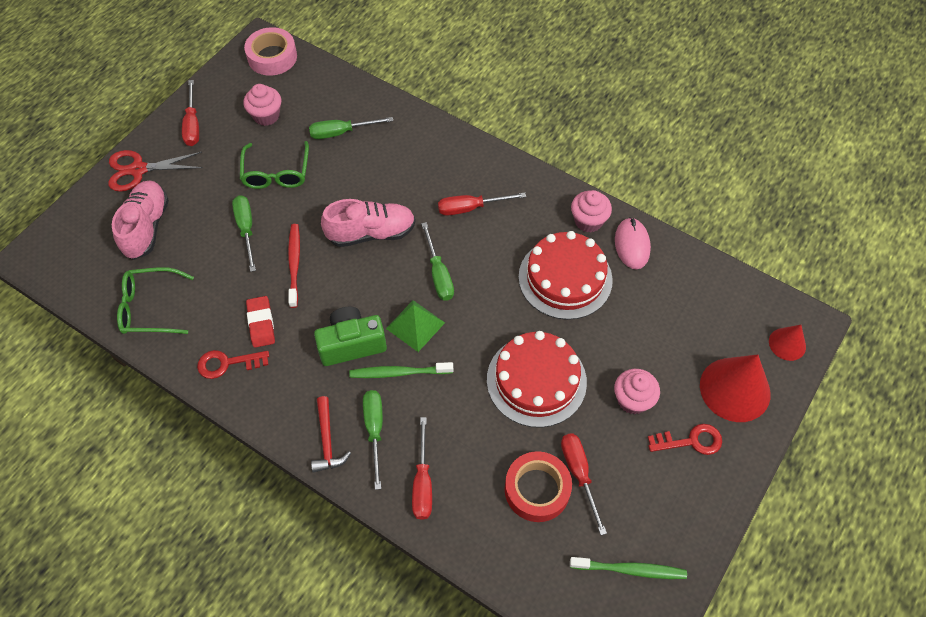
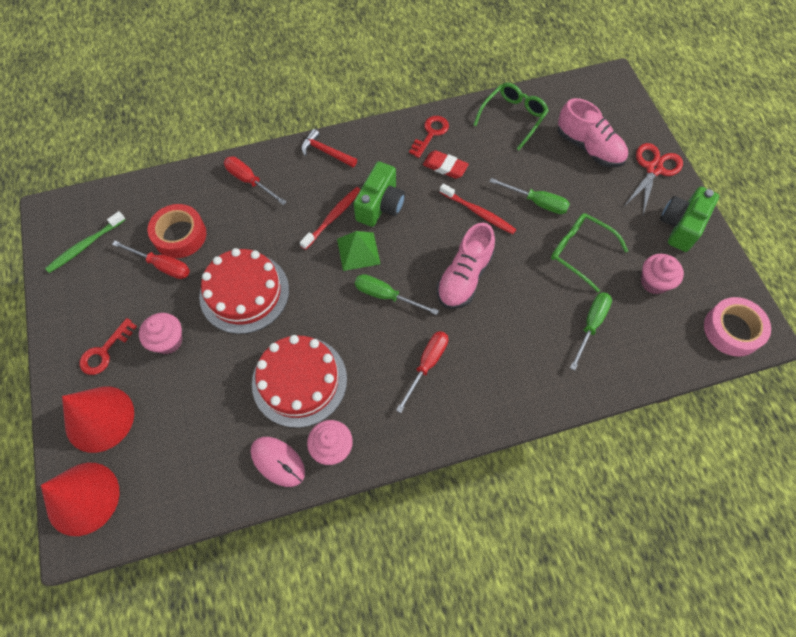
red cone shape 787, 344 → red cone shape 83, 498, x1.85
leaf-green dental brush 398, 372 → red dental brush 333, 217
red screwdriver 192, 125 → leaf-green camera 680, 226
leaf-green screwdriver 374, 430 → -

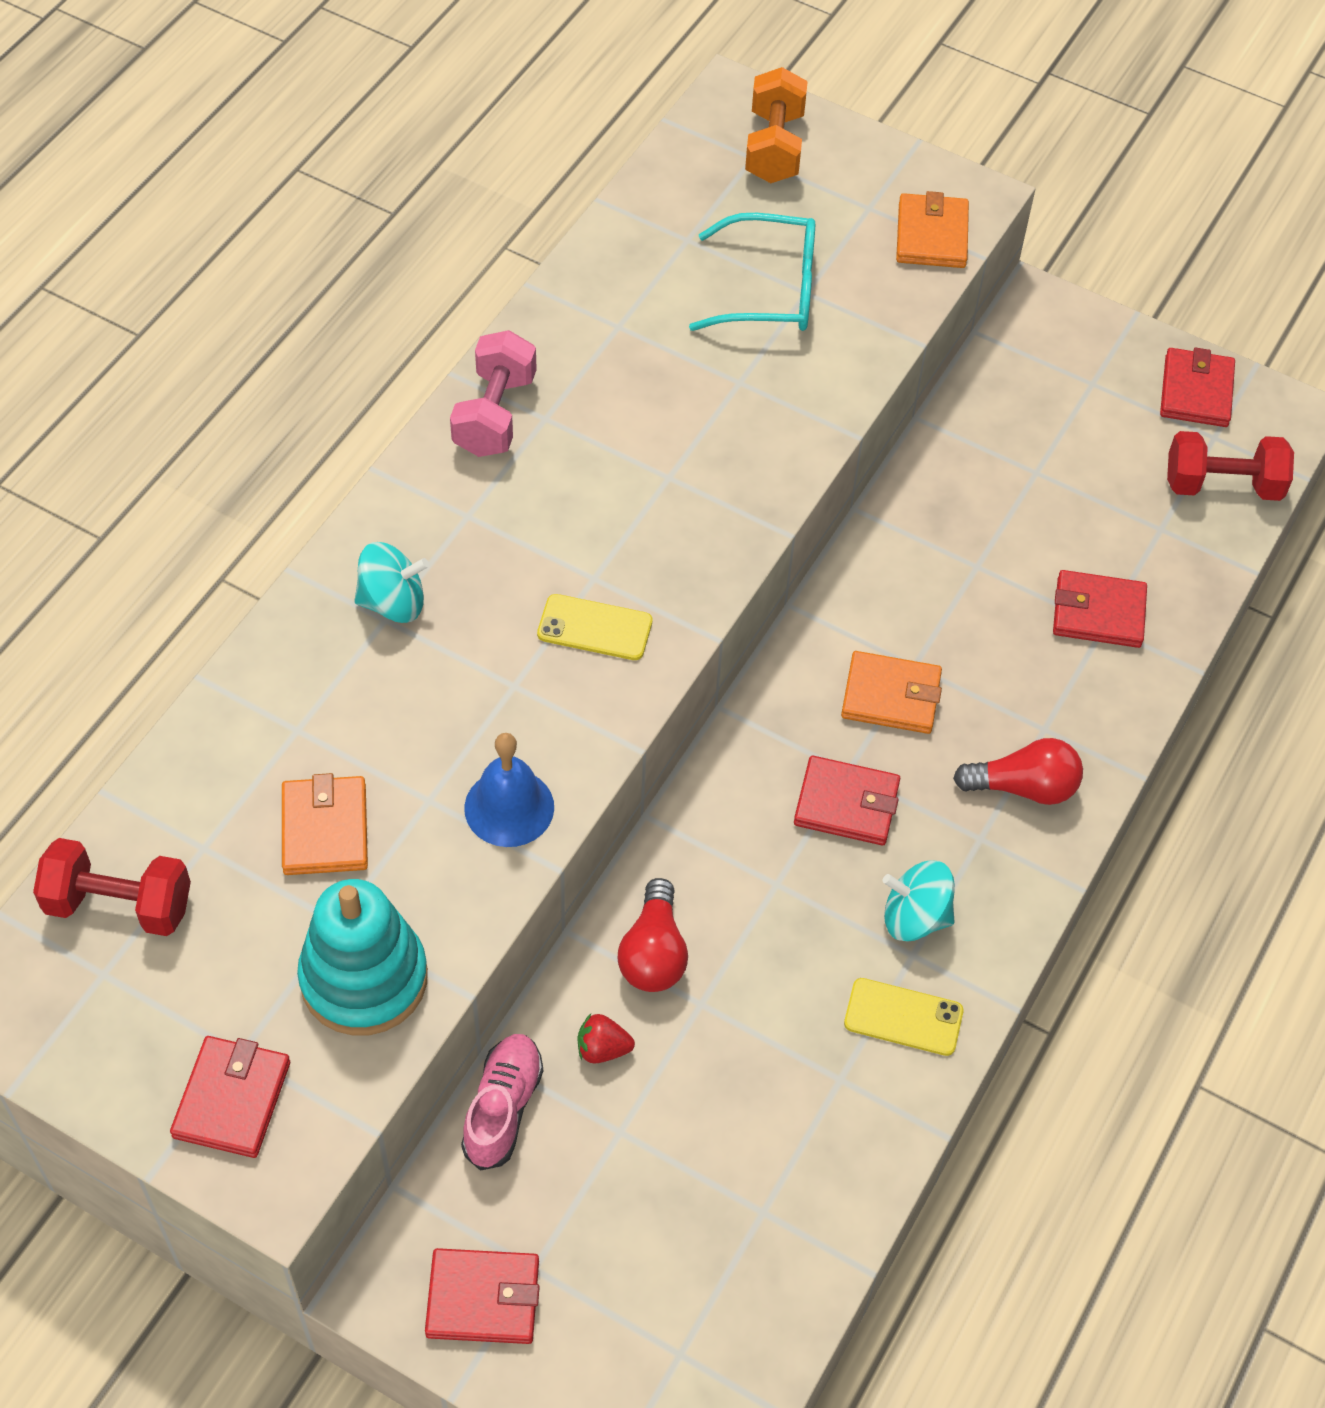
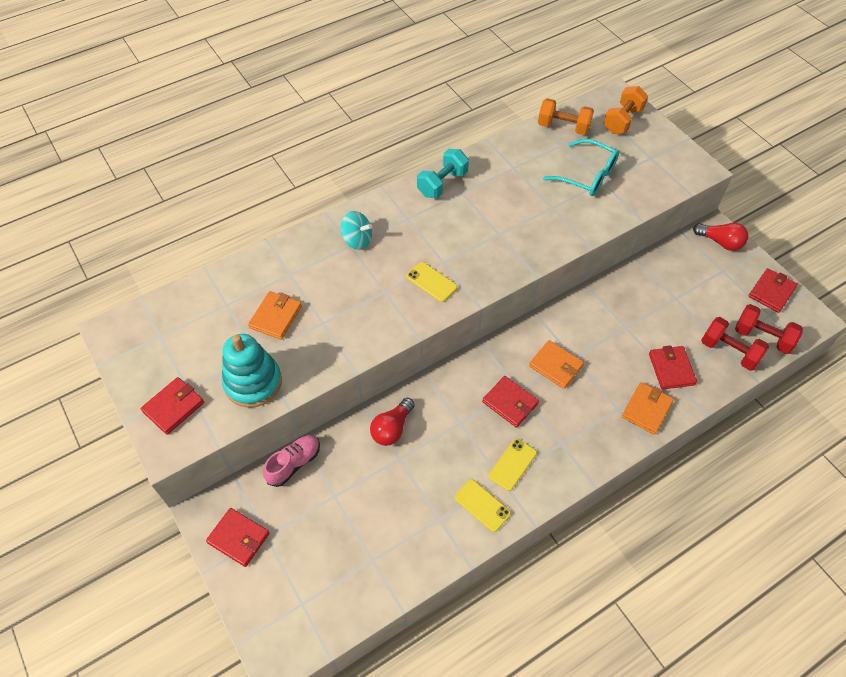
pink dumbbell 495, 415 → aqua dumbbell 442, 184
aqua spinning top 915, 917 → yellow smartphone 512, 464
- → orange dumbbell 563, 127
orange card wallet 931, 235 → orange card wallet 646, 409, relocated
red card wallet 1098, 613 → red card wallet 671, 369, 45 degrees clockwise
red bulb 1023, 787 → red bulb 720, 242, relocated
red dumbbell 119, 905 → red dumbbell 729, 351, relocated
blue school bell 509, 807 → -
red toy strawberry 602, 1049 → -

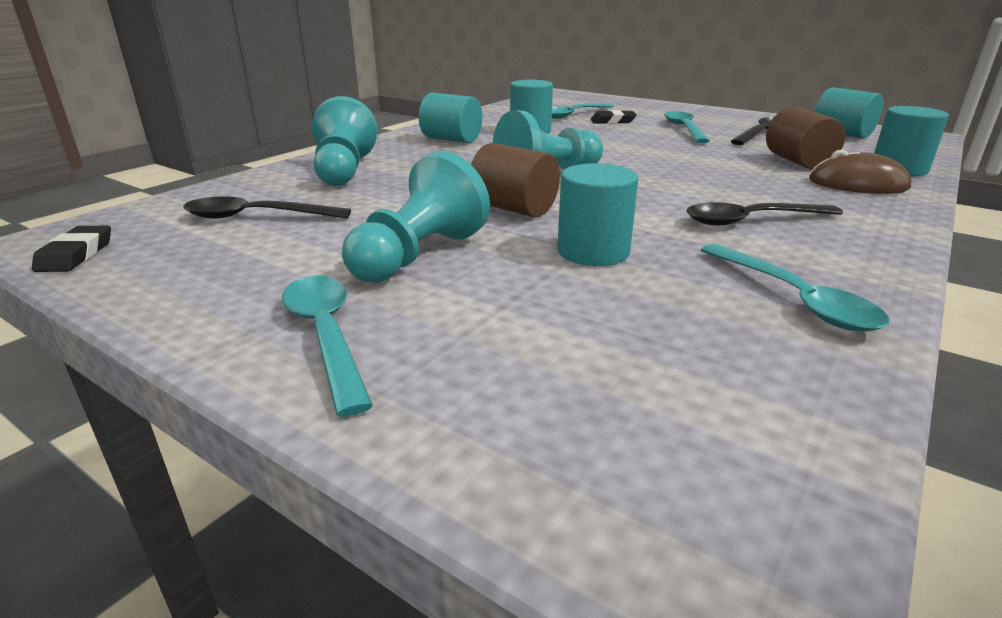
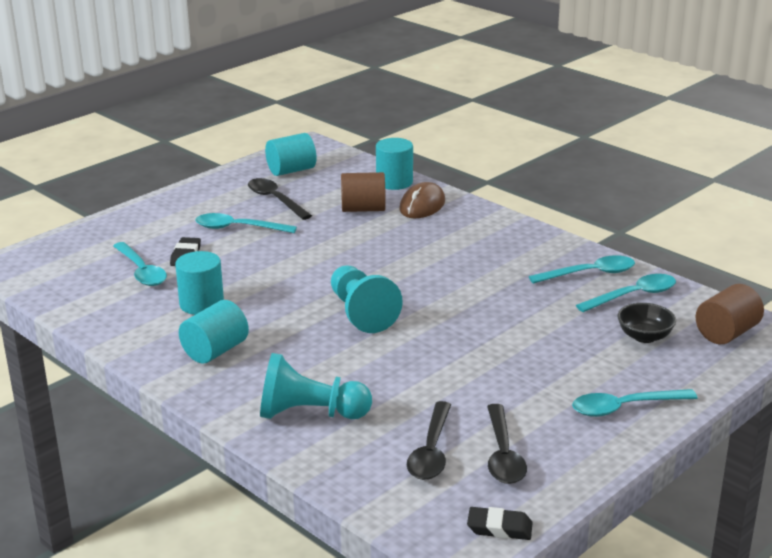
black teaspoon 751, 220 → black teaspoon 503, 454, relocated
- → aqua teaspoon 633, 296
- → black serving bowl 644, 336
brown solid cylinder 514, 209 → brown solid cylinder 726, 333, relocated
aqua pawn 418, 255 → -
aqua solid cylinder 593, 252 → -

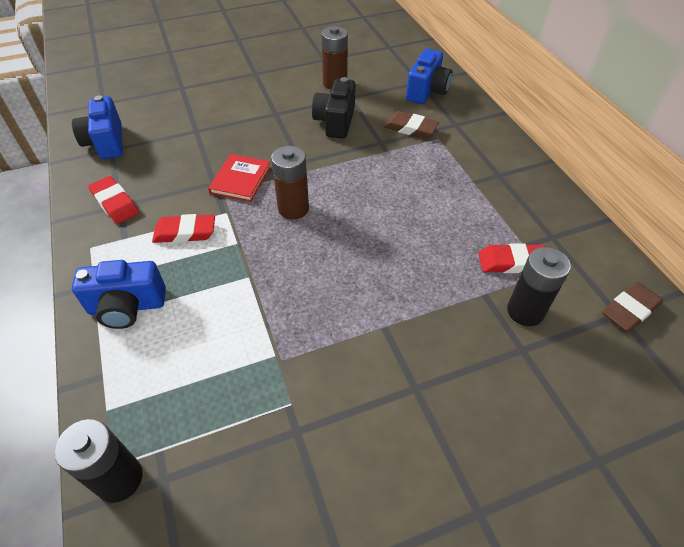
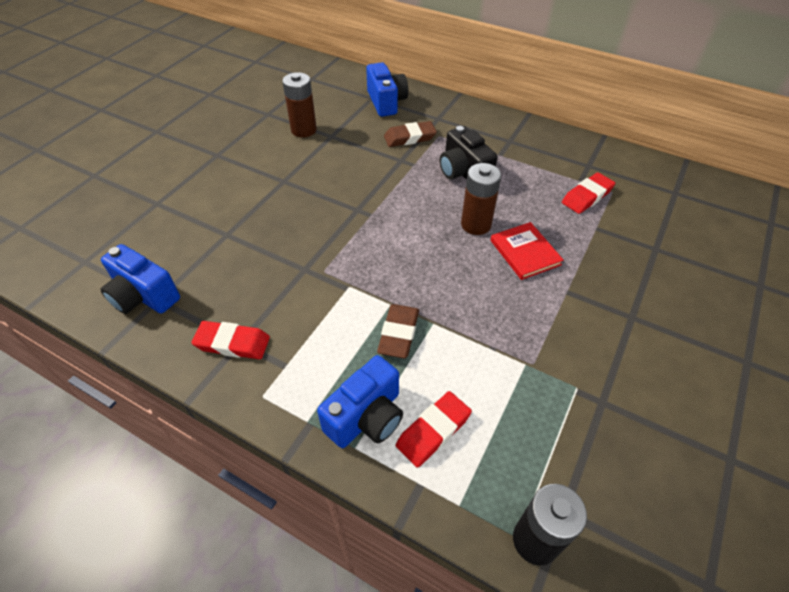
brown pencil eraser 629, 310 → brown pencil eraser 399, 333, relocated
red pencil eraser 185, 232 → red pencil eraser 433, 431, relocated
black camera 335, 122 → black camera 463, 172, relocated
brown battery 293, 208 → brown battery 476, 224, relocated
red book 240, 179 → red book 525, 252, relocated
black battery 525, 311 → -

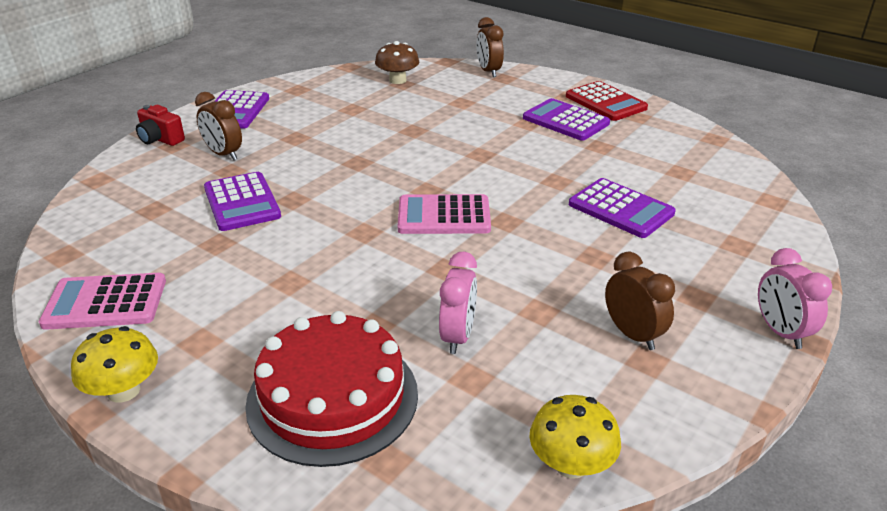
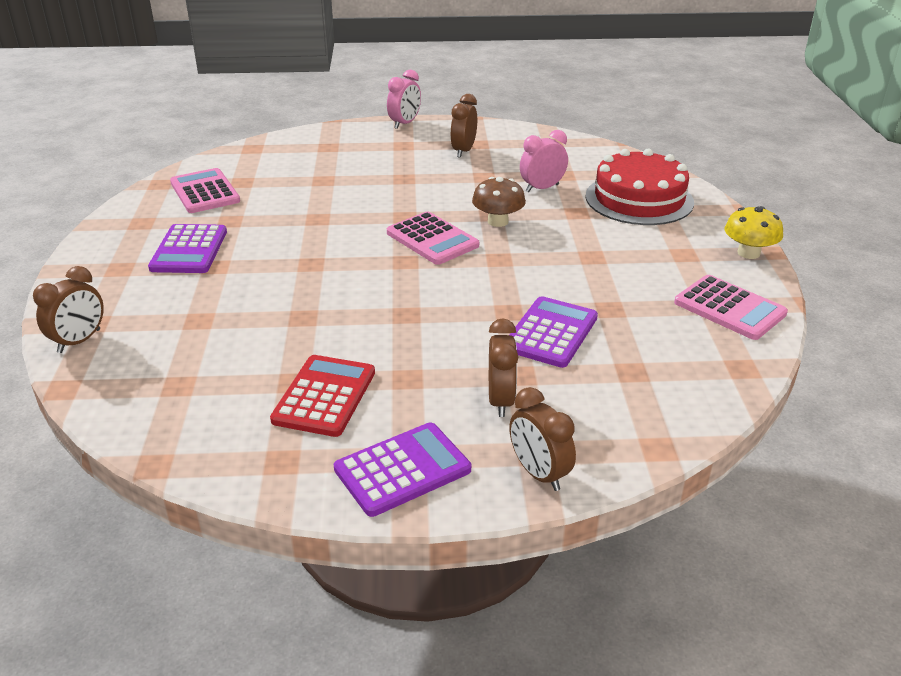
- → pink calculator 205, 192
red calculator 605, 102 → red calculator 324, 396, relocated
brown toadstool 397, 80 → brown toadstool 498, 221, relocated
red camera 160, 139 → brown clock 539, 473
yellow toadstool 571, 464 → -
violet calculator 620, 209 → -

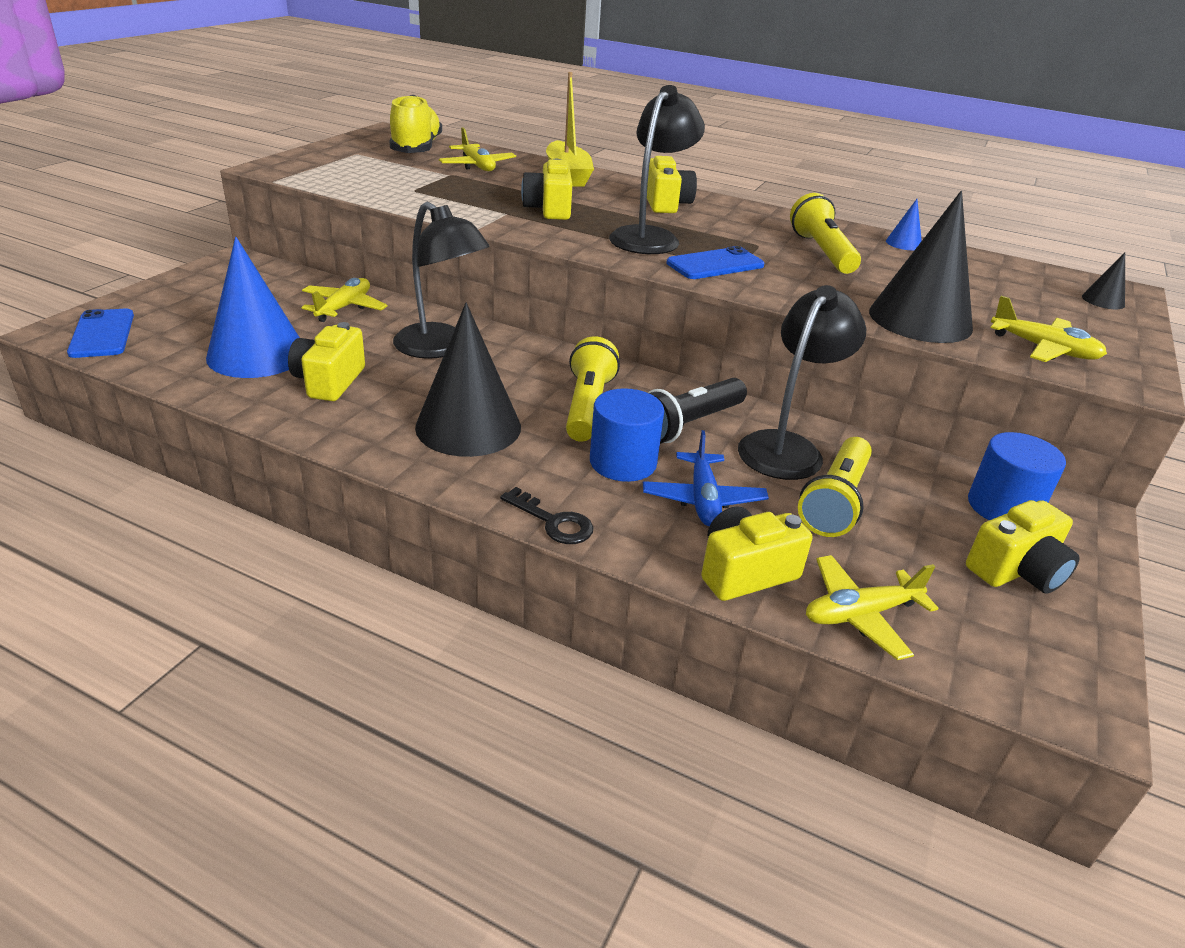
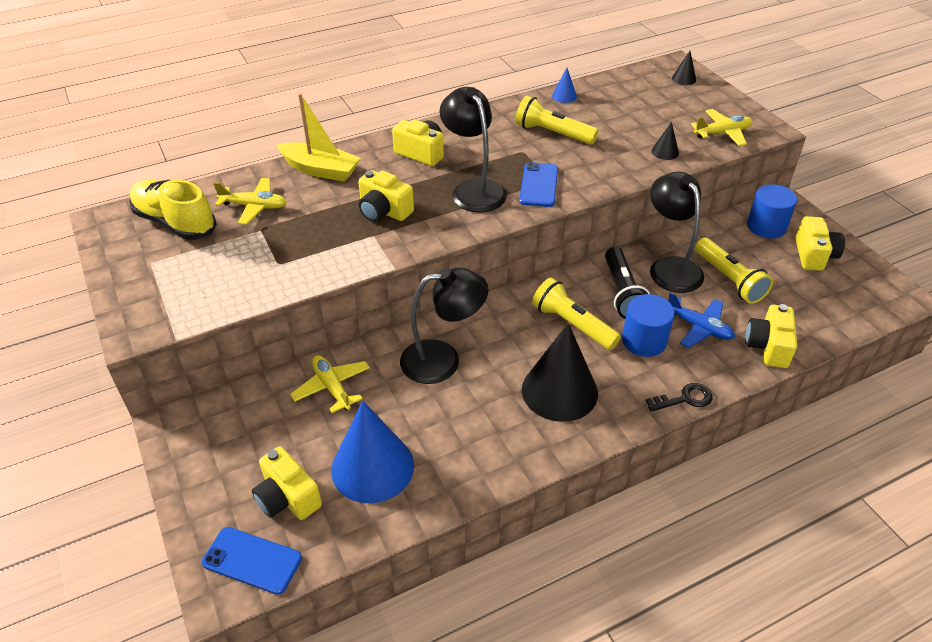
yellow camera 329, 381 → yellow camera 287, 498, relocated
black cone shape 920, 319 → black cone shape 665, 152, x0.43
yellow toy plane 860, 614 → -

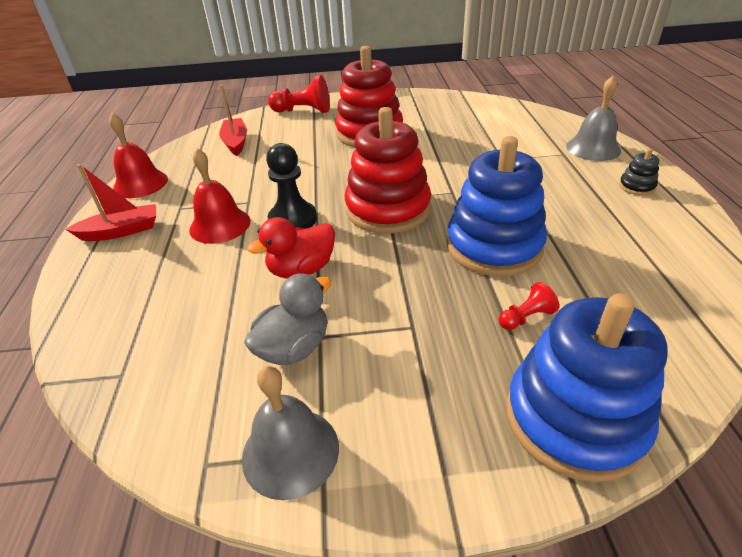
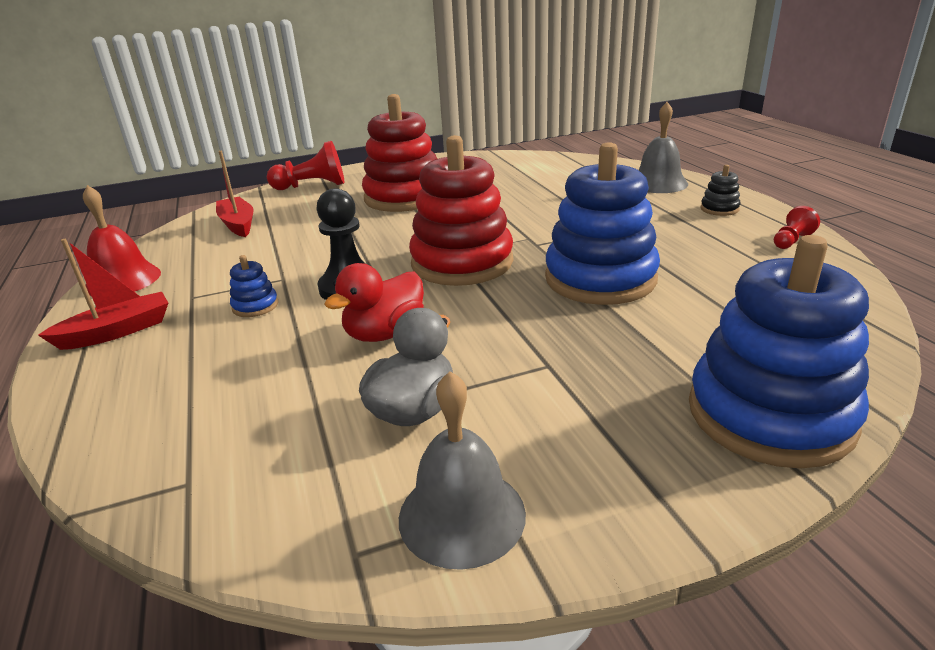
red school bell 220, 225 → blue stacking toy 255, 306
red pawn 526, 317 → red pawn 791, 241, relocated

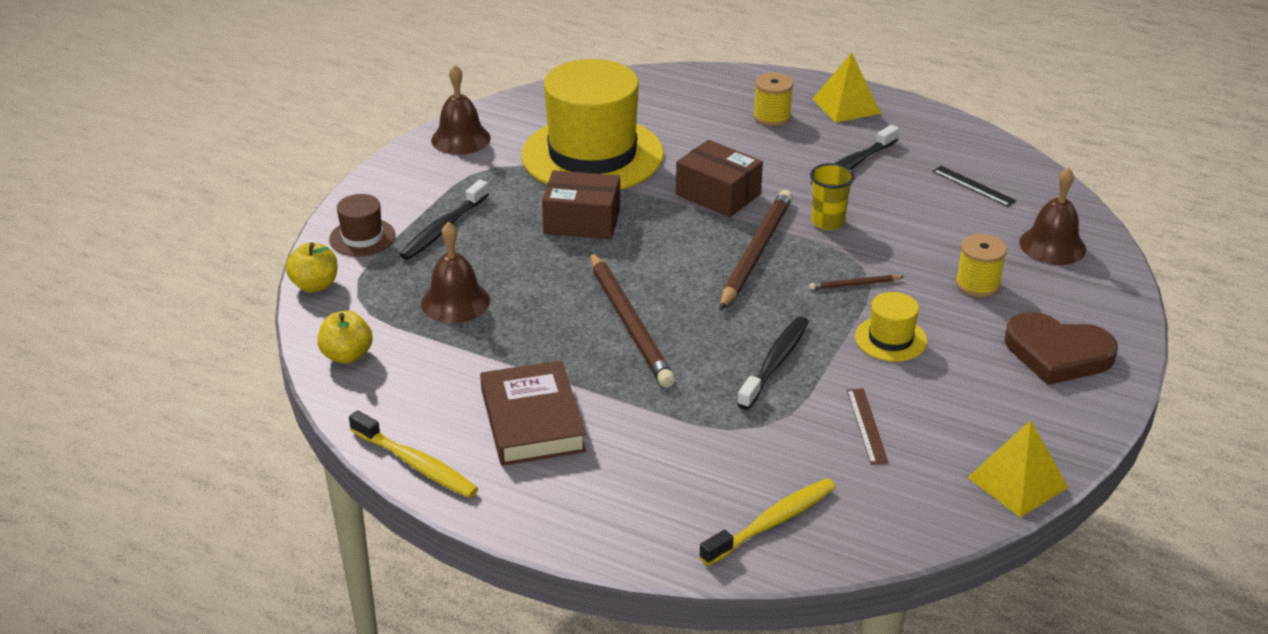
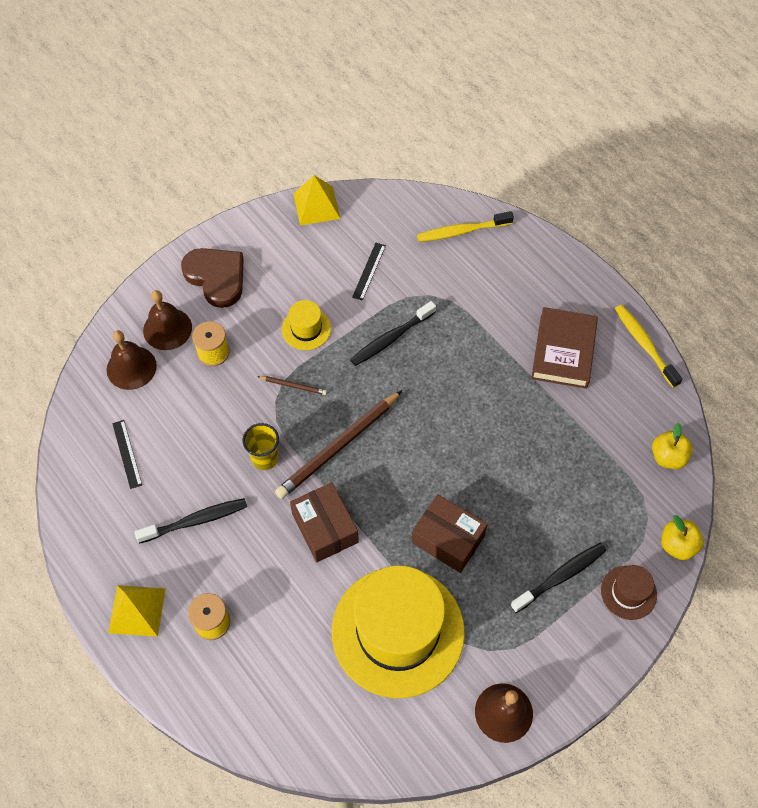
brown school bell 455, 302 → brown school bell 167, 329, relocated
brown measuring stick 867, 425 → black measuring stick 369, 271
brown lead pencil 629, 323 → -

